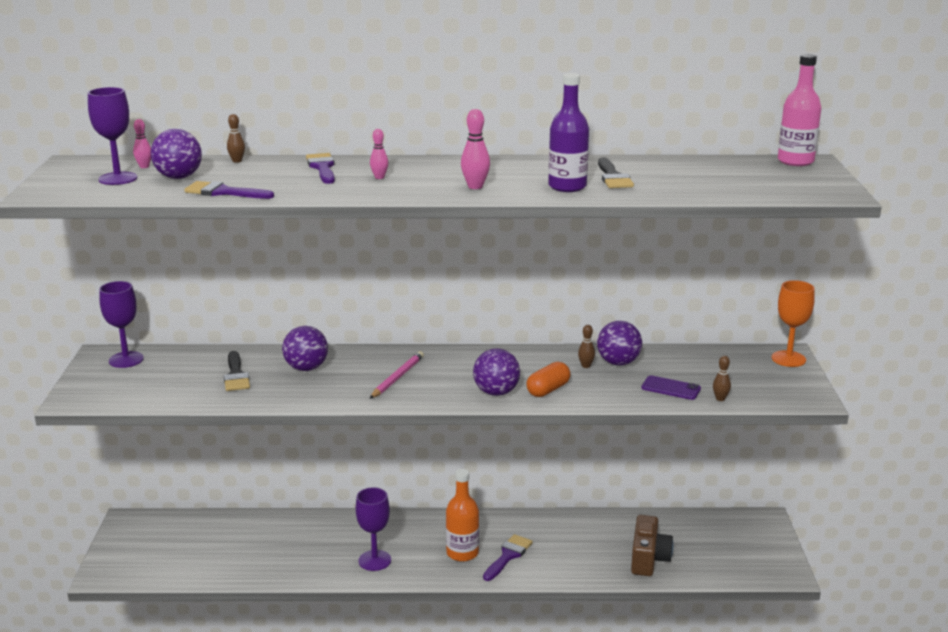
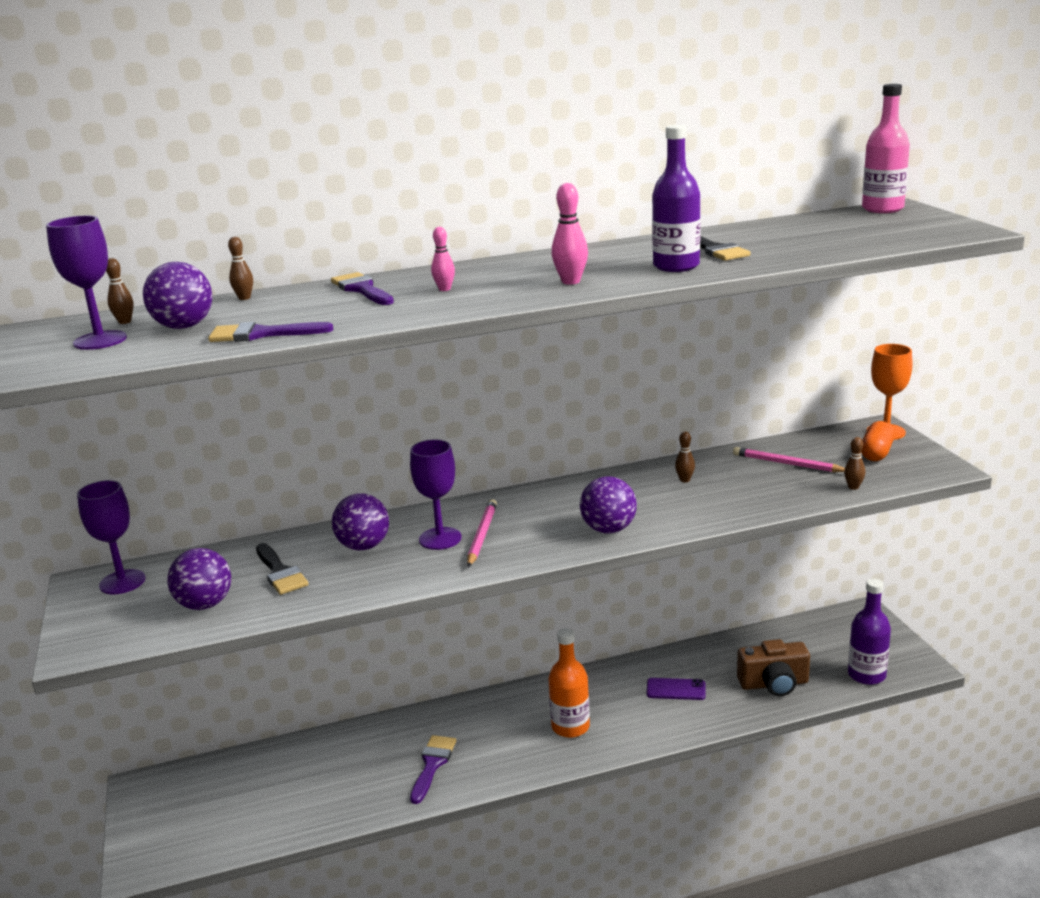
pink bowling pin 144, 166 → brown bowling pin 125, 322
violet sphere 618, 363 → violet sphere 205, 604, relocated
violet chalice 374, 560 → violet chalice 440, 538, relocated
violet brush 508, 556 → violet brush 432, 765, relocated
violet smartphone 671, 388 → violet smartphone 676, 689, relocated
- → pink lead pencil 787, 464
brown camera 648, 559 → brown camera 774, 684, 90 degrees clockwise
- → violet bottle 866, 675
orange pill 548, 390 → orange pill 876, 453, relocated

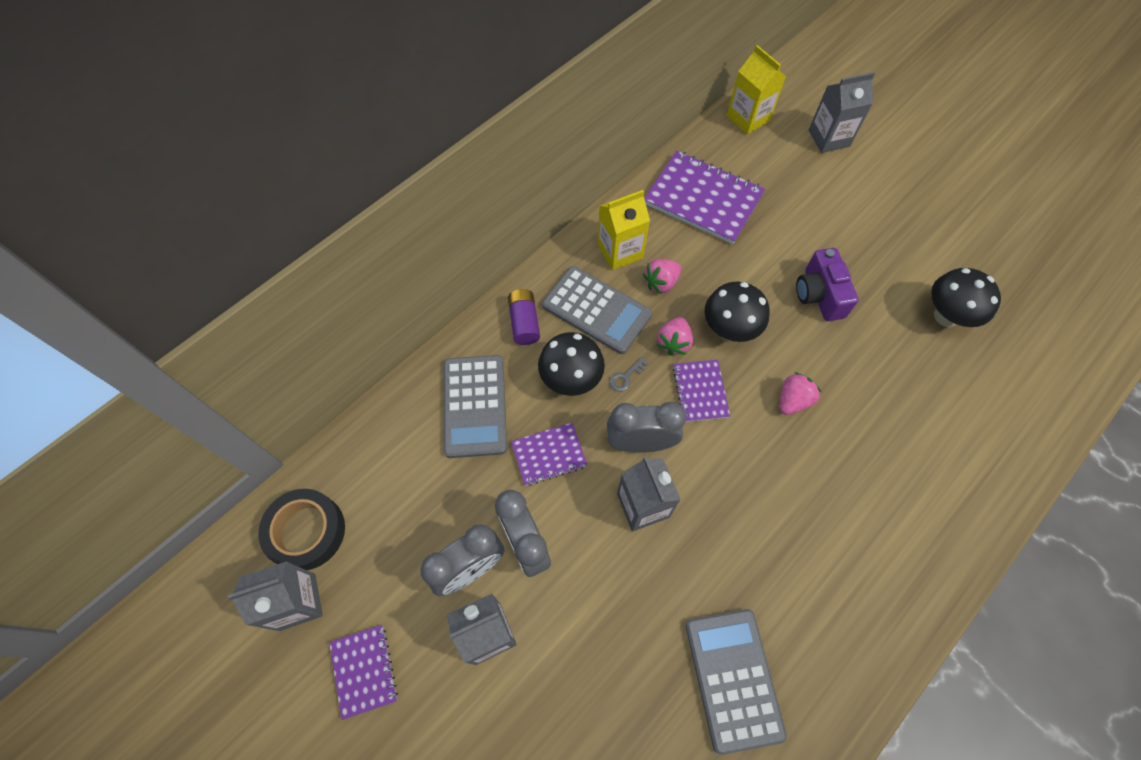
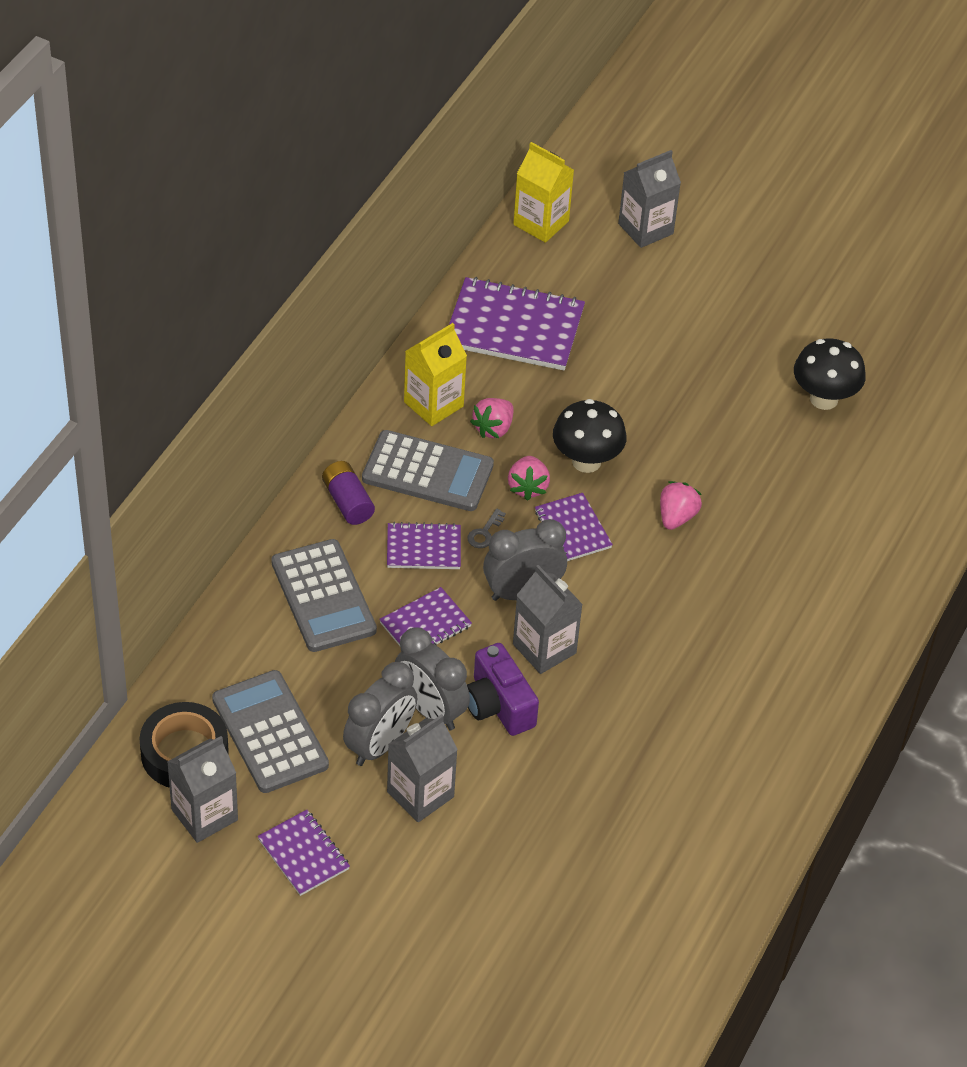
gray calculator 733, 679 → gray calculator 270, 732, relocated
black toadstool 571, 379 → violet notepad 423, 548
violet camera 819, 295 → violet camera 498, 705, relocated

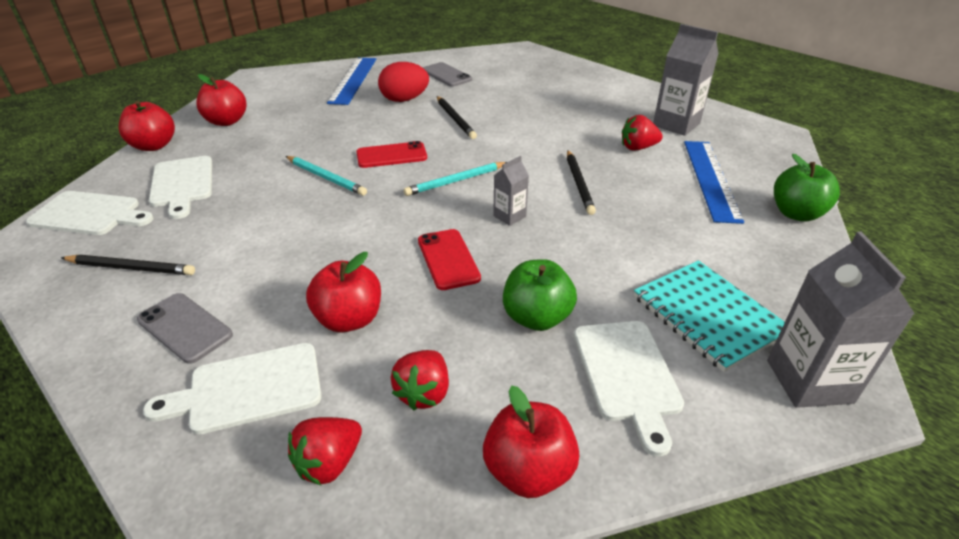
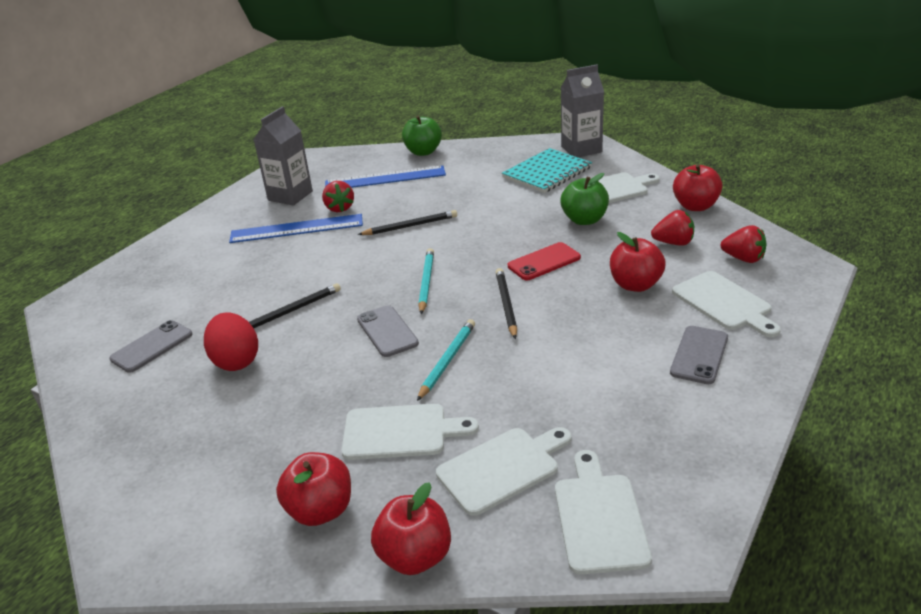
blue measuring stick 353, 80 → blue measuring stick 296, 229, relocated
- → snow-white cutting board 400, 432
red smartphone 391, 155 → gray smartphone 387, 331
aqua lead pencil 456, 181 → aqua lead pencil 426, 282, 135 degrees counterclockwise
black lead pencil 131, 268 → black lead pencil 506, 305, relocated
gray carton 509, 216 → -

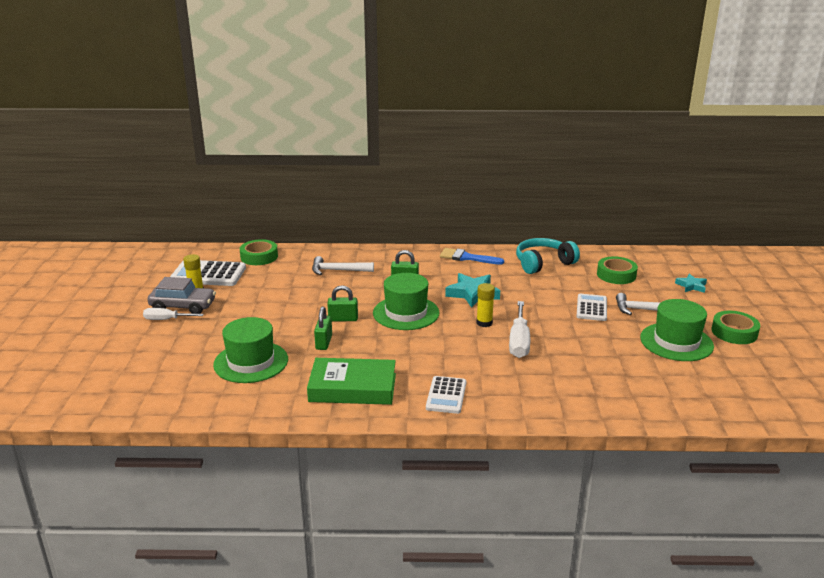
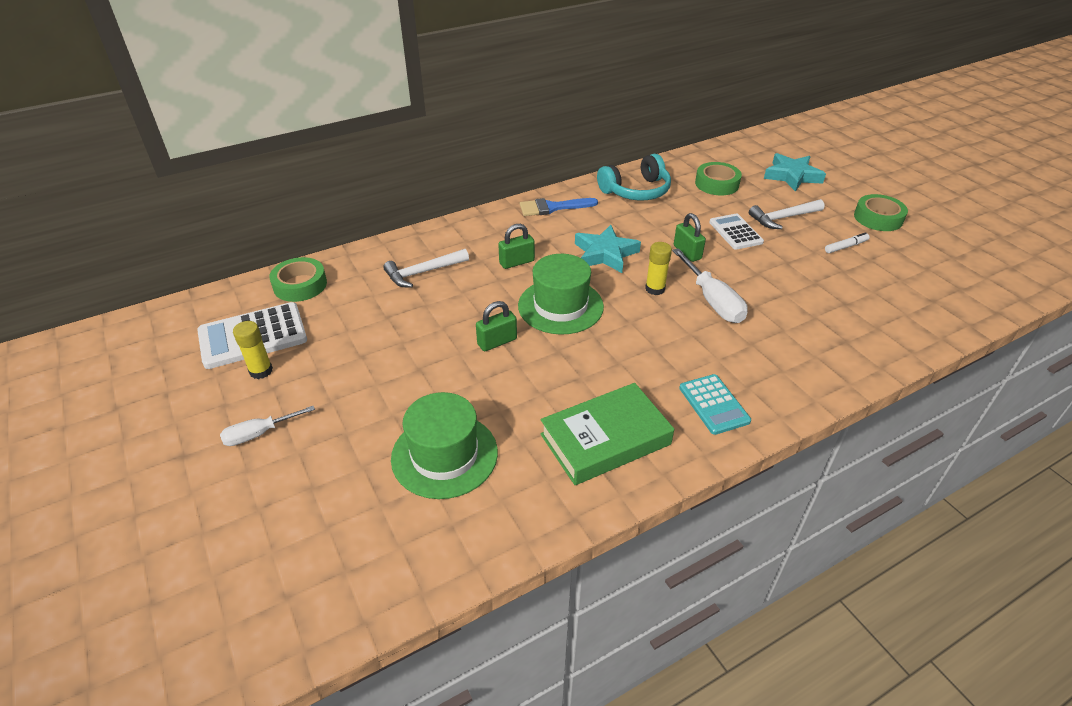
aqua over-ear headphones 543, 263 → aqua over-ear headphones 636, 191, 150 degrees counterclockwise
leaf-green padlock 324, 342 → leaf-green padlock 687, 252, relocated
snow-white calculator 446, 395 → aqua calculator 714, 404
aqua star 691, 286 → aqua star 792, 176, x1.72
leaf-green tall hat 676, 342 → snow-white marker 846, 247
gray car 183, 306 → -

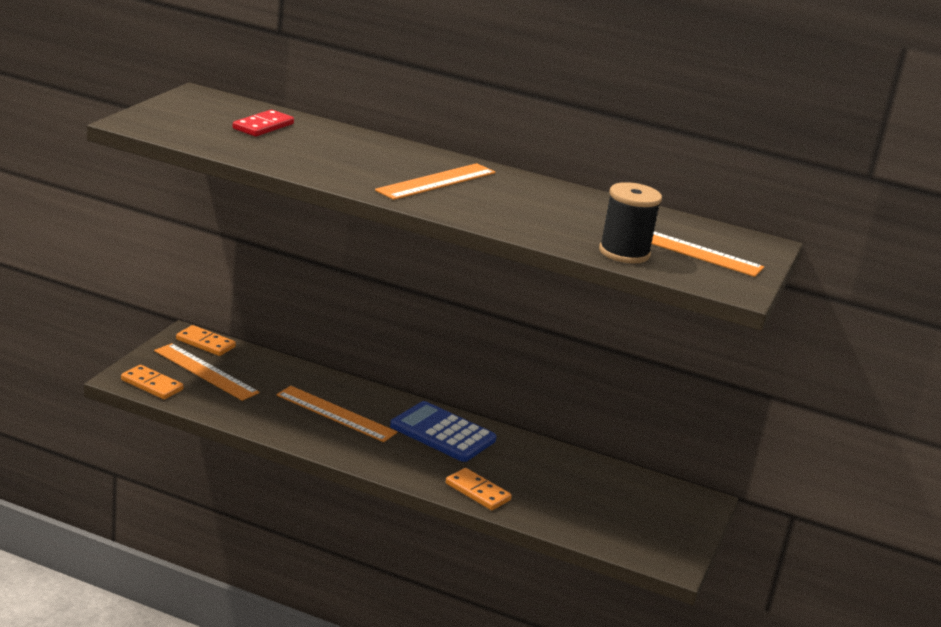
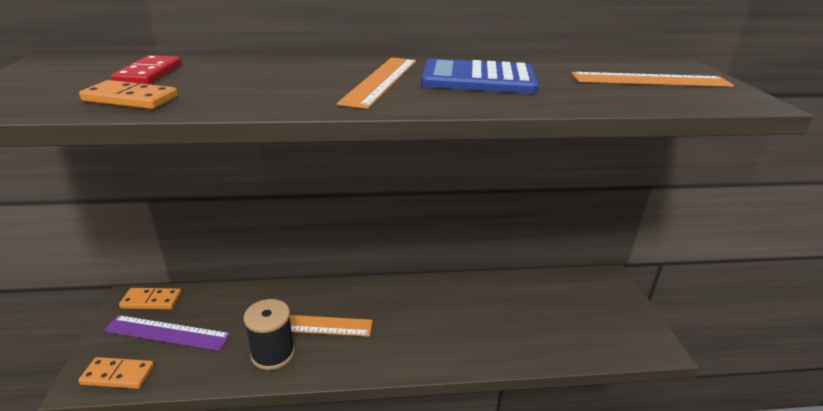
orange domino 477, 492 → orange domino 130, 99, relocated
orange measuring stick 206, 371 → violet measuring stick 167, 332
black bobbin 624, 253 → black bobbin 273, 354, relocated
blue calculator 442, 433 → blue calculator 478, 79, relocated

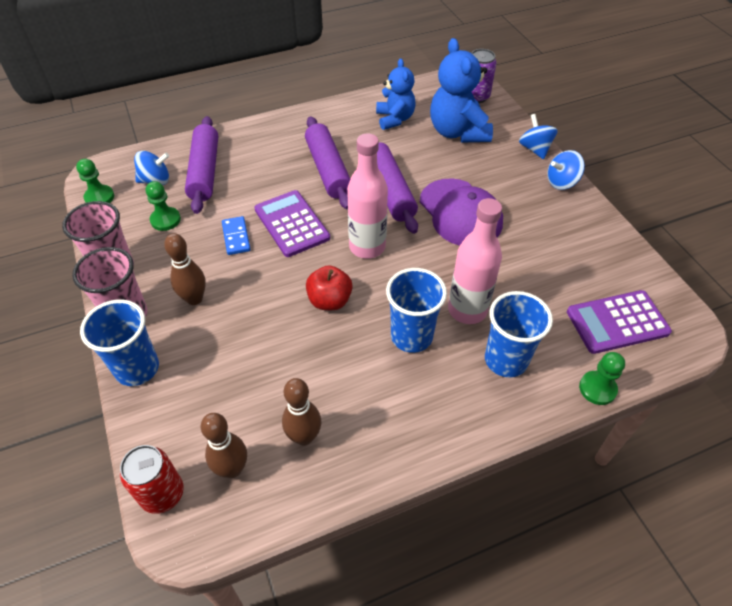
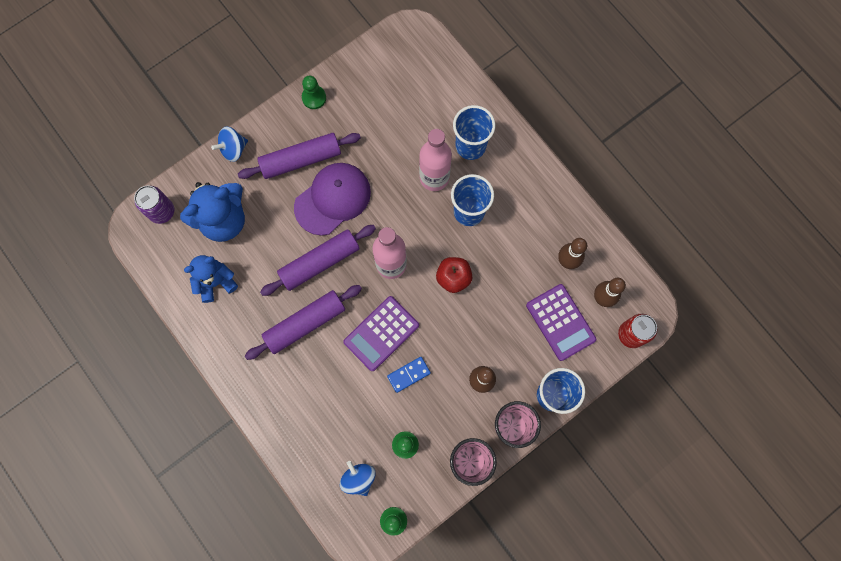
violet rolling pin 205, 171 → violet rolling pin 301, 159, relocated
leaf-green pawn 597, 389 → leaf-green pawn 314, 98, relocated
violet calculator 617, 322 → violet calculator 560, 322, relocated
blue spinning top 561, 182 → -

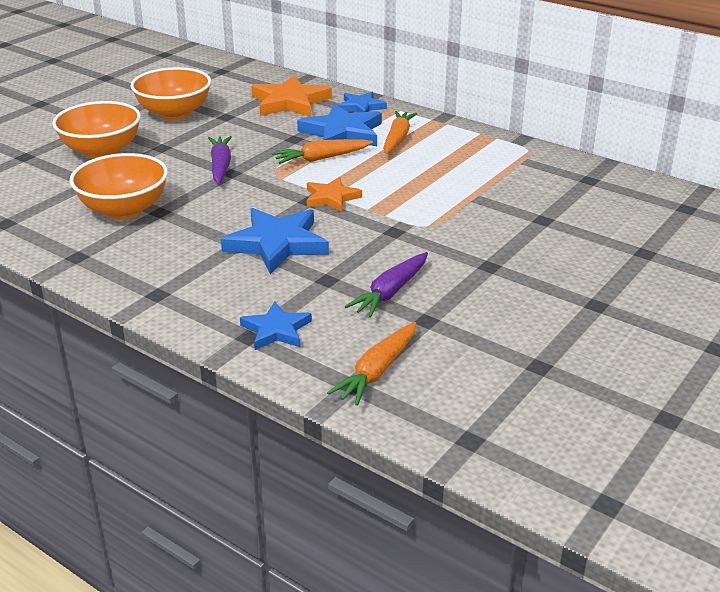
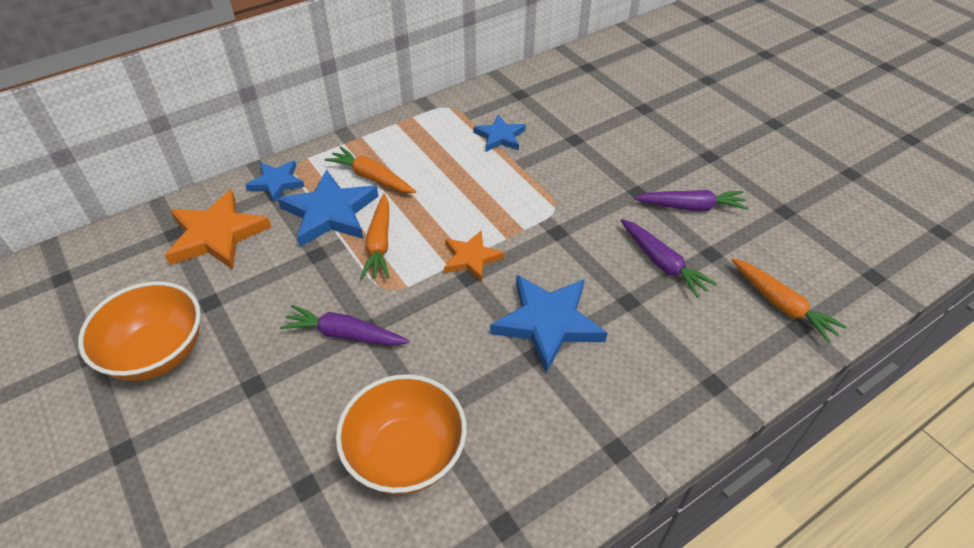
blue star 276, 330 → blue star 500, 136, relocated
- → violet carrot 690, 207
orange serving bowl 102, 151 → -

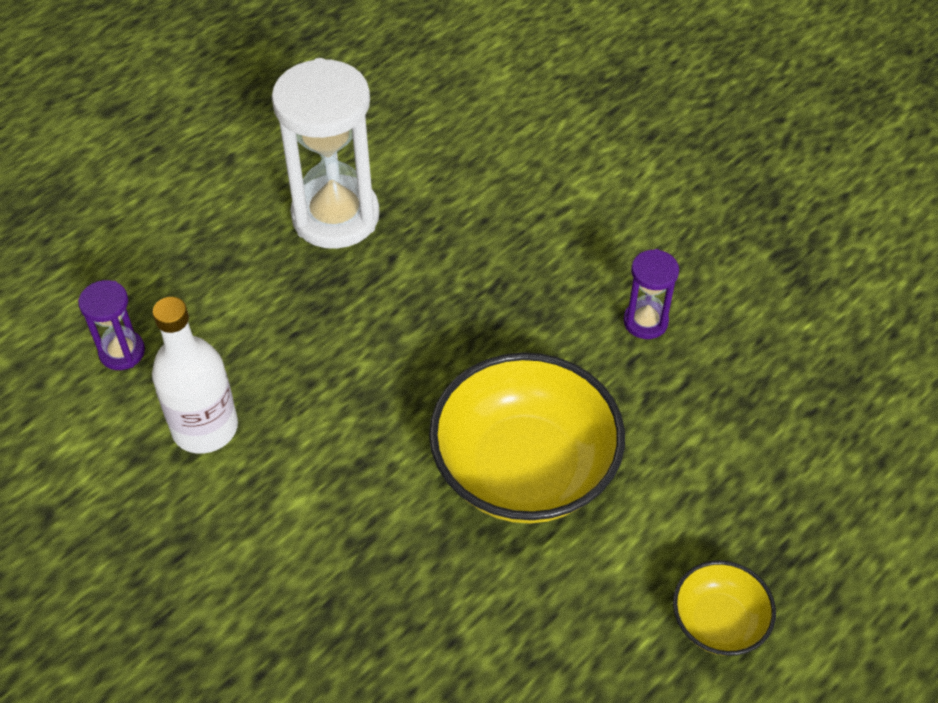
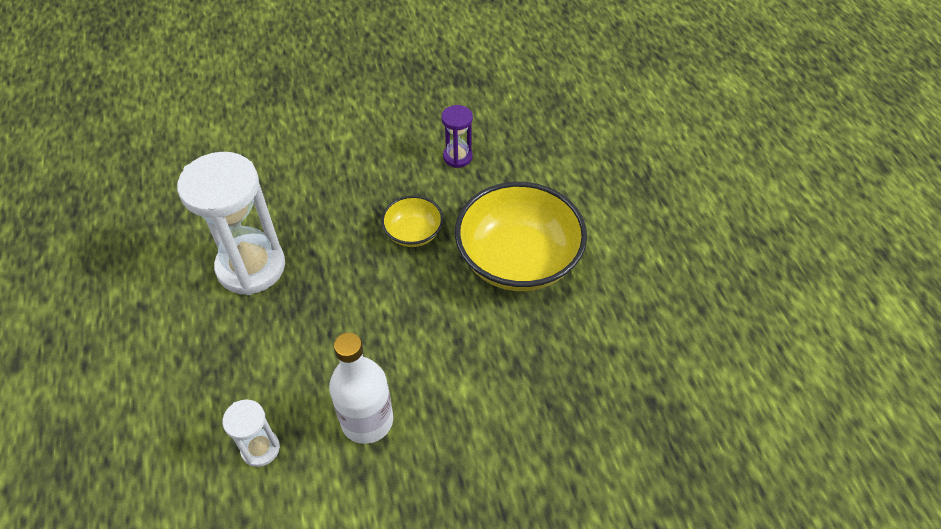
violet hourglass 122, 352 → snow-white hourglass 260, 449
yellow serving bowl 718, 622 → yellow serving bowl 413, 233, relocated

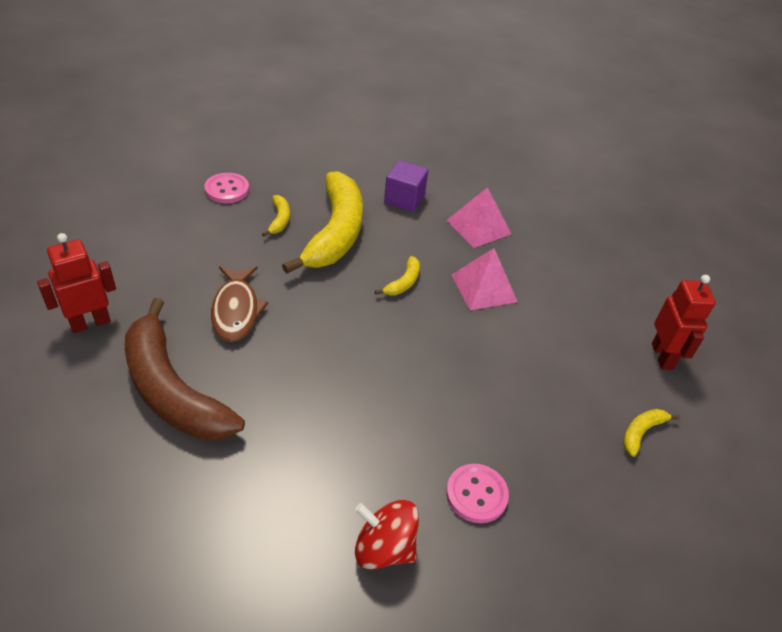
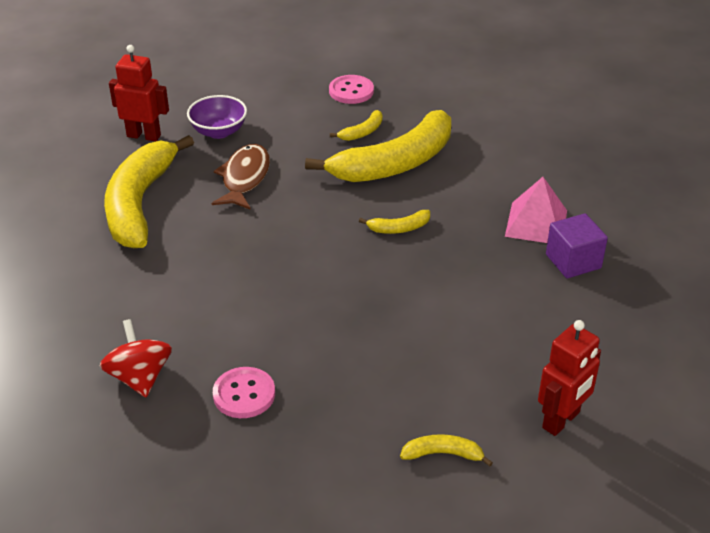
brown banana fruit 172, 389 → yellow banana fruit 140, 204
- → violet serving bowl 219, 131
brown toy fish 236, 310 → brown toy fish 244, 178, 150 degrees clockwise
violet cube 404, 199 → violet cube 573, 261, relocated
pink solid pyramid 483, 288 → -

